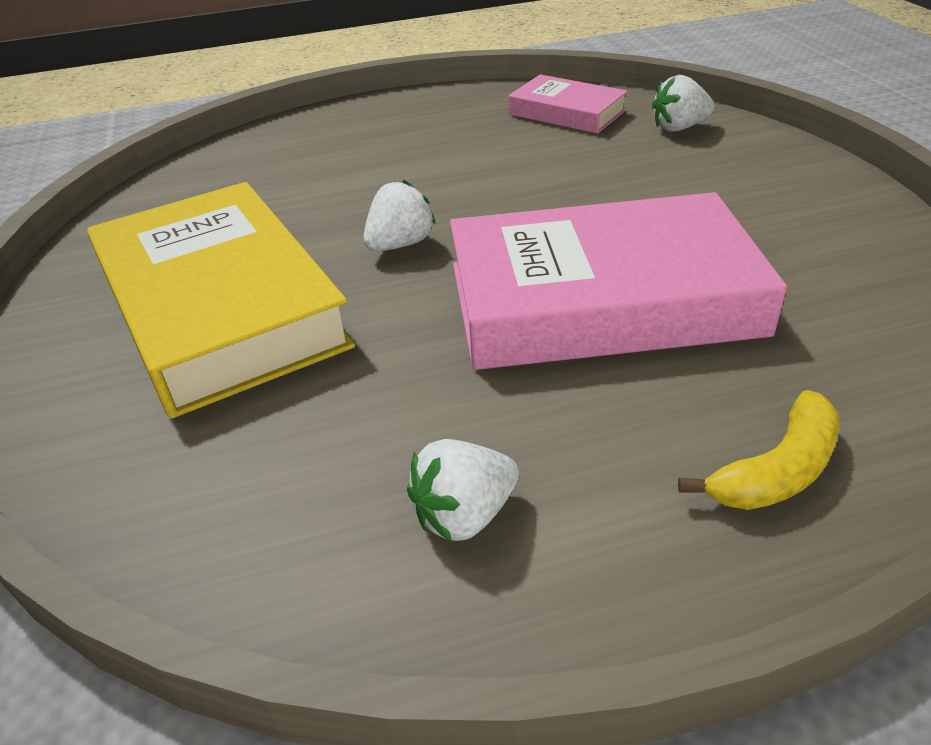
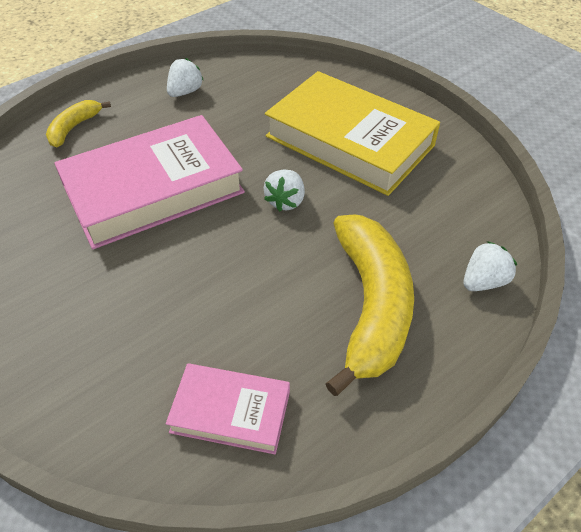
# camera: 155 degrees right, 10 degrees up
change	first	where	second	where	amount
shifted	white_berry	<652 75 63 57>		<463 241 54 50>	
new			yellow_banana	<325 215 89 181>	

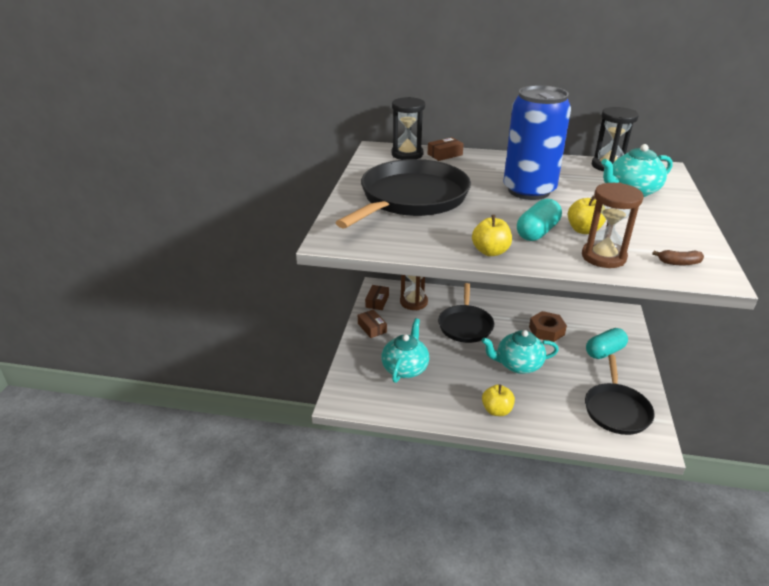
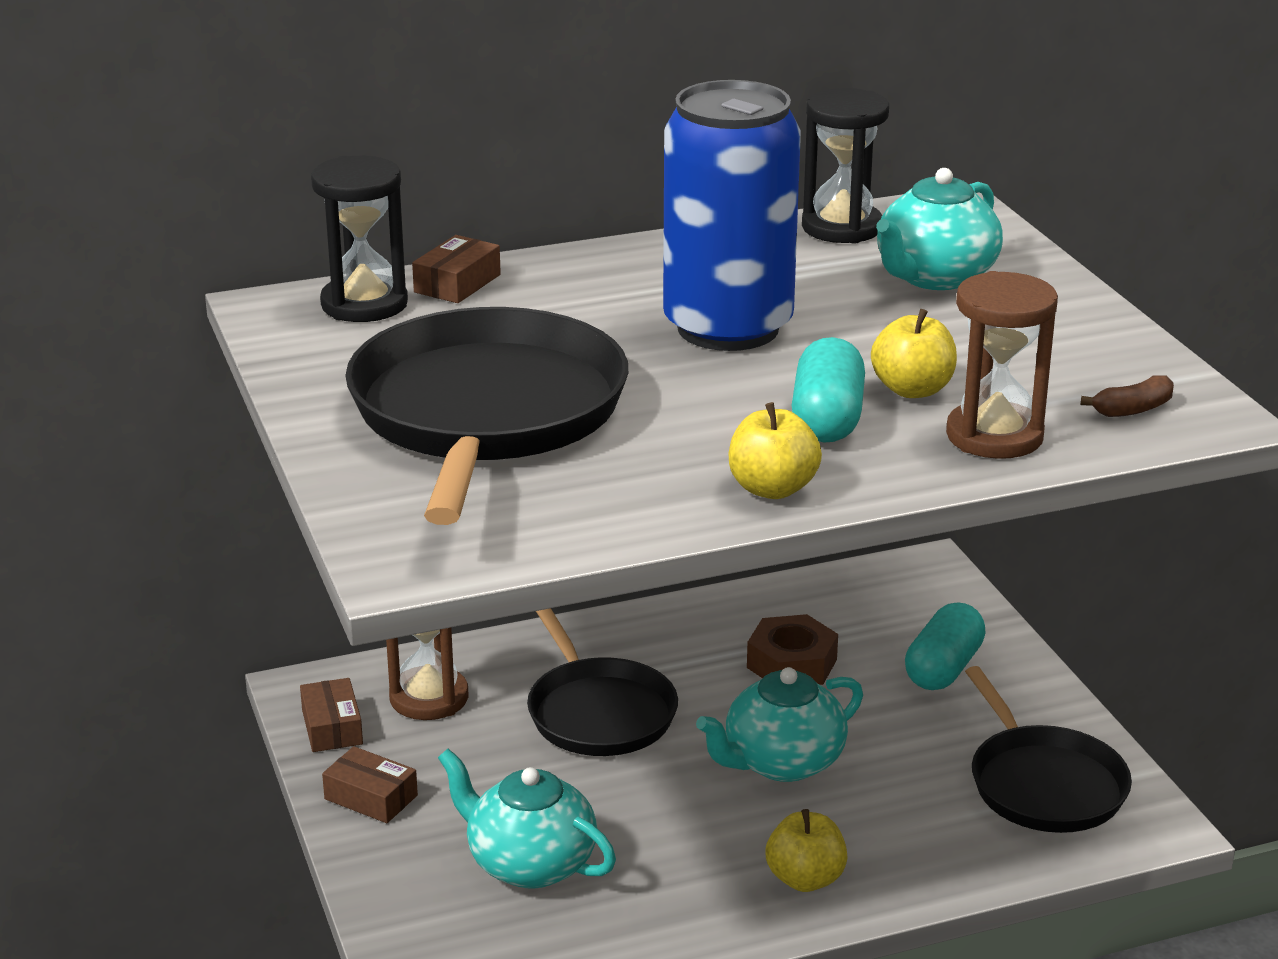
# camera: 30 degrees left, 5 degrees down
change	first	where	second	where	amount
rotated	aqua_teapot	<381 318 48 65>		<438 749 178 140>	45 degrees counterclockwise

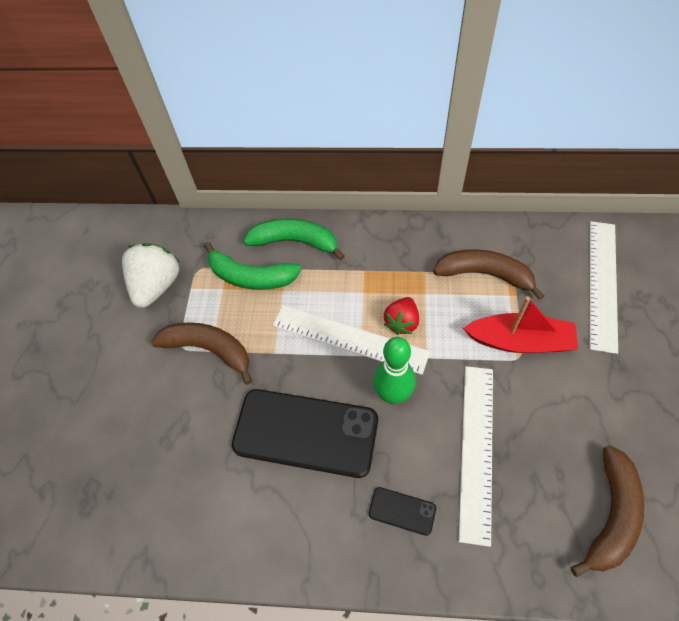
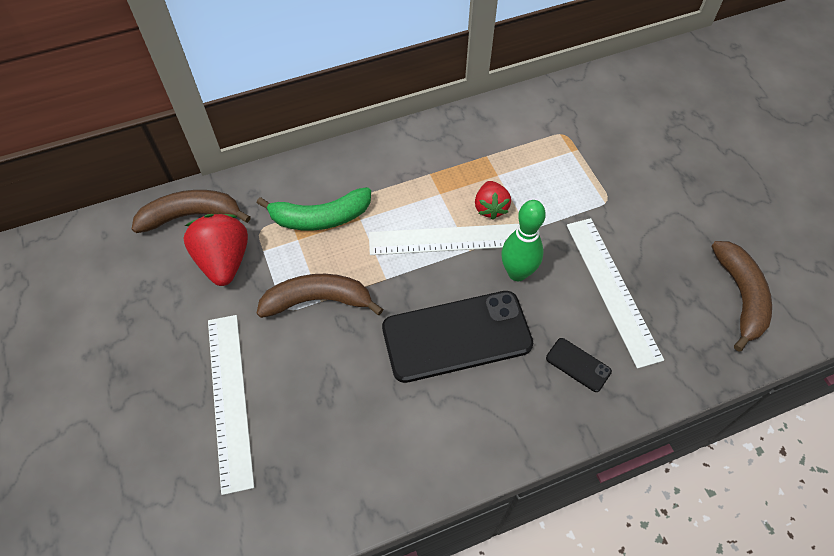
# camera: 30 degrees left, 0 degrees up
change	first	where	second	where	amount
gone	green_banana	<243 219 102 42>			
shifted	white_measuring_stick	<590 221 28 133>		<208 315 46 180>	
repainted	white_berry	<122 243 58 65>	crimson_berry	<184 214 64 72>	
shifted	russet_banana	<433 249 112 51>		<132 190 119 43>	
gone	crimson_toy_boat	<463 296 115 57>			
rotated	jet-black_smartphone	<369 487 67 49>		<546 338 66 54>	45 degrees clockwise

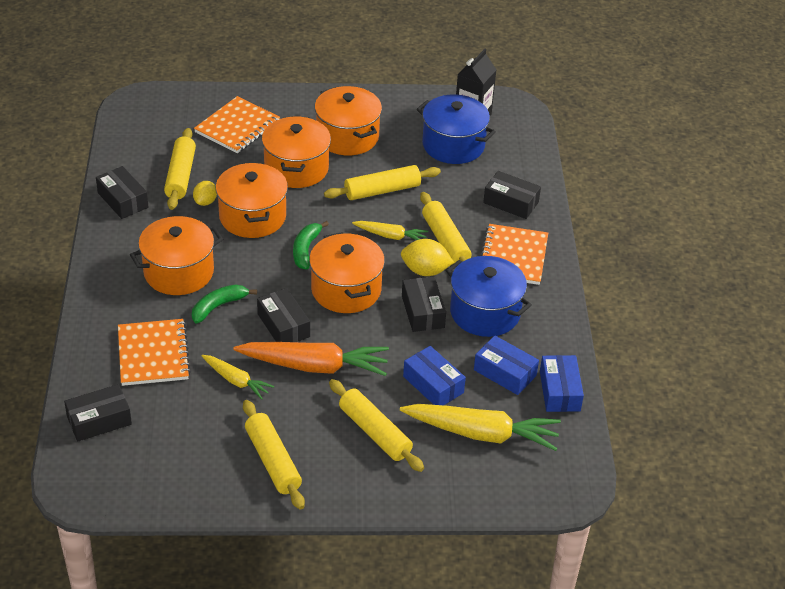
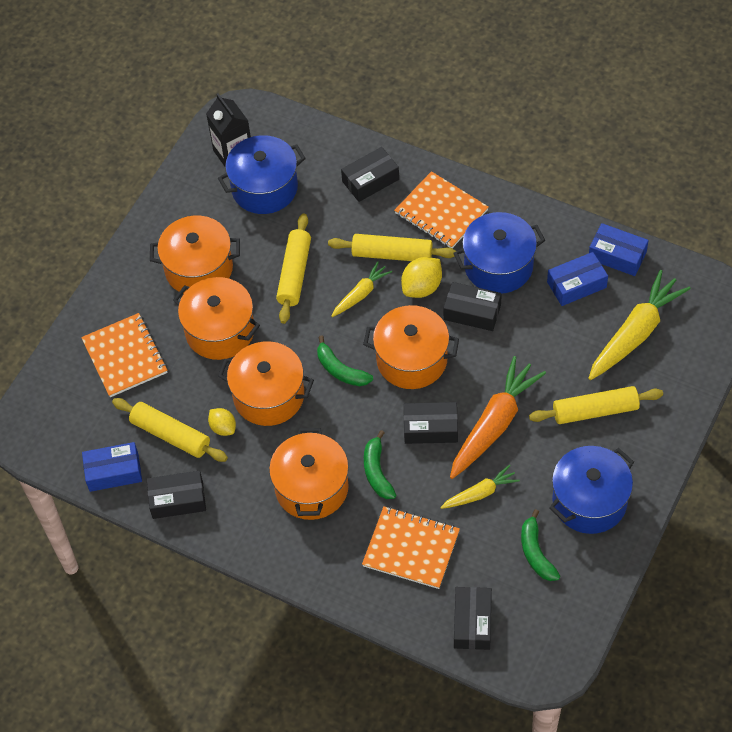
# camera: 55 degrees left, 15 degrees up
change	first	where	second	where	amount
shifted	blue_parcel	<403 346 63 59>		<82 442 60 50>	
swapped	yellow_dough_roller	<243 400 62 110>	blue_pot	<549 446 85 88>	
new			green_banana	<521 509 39 72>	

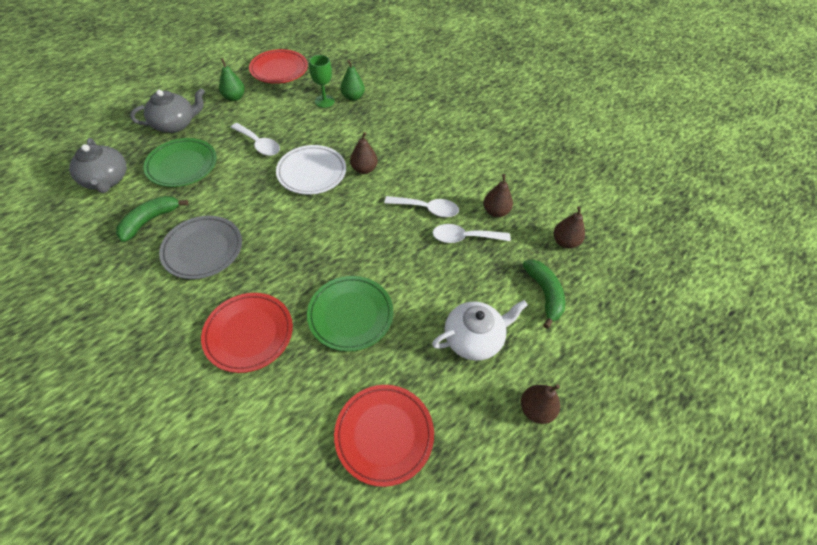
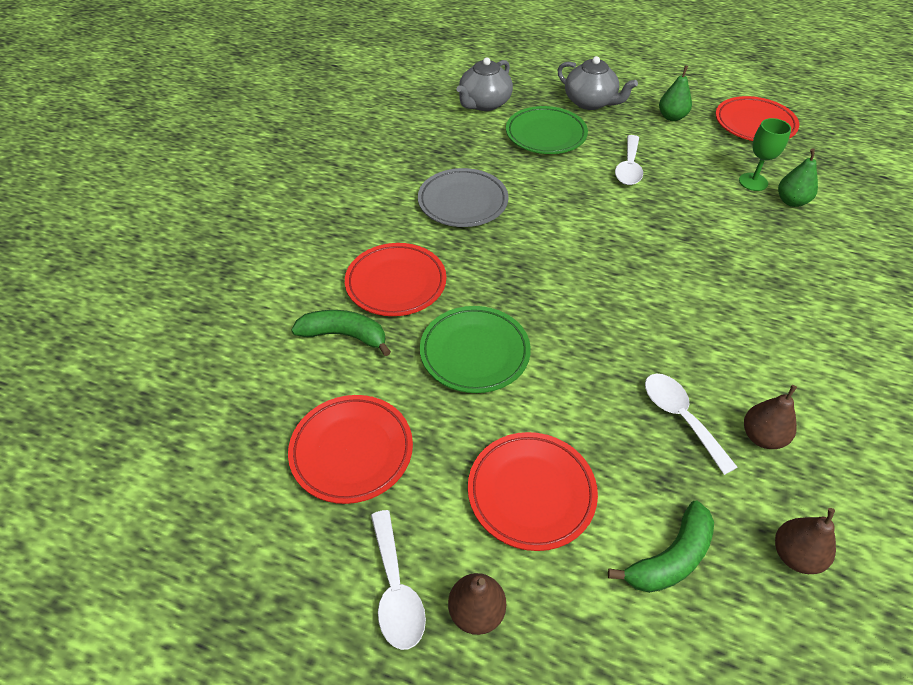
# camera: 65 degrees right, 5 degrees down
change	first	where	second	where	amount
gone	russet_pear_fruit	<350 132 28 42>			
gone	white_flat_dish	<276 145 70 50>			
shifted	green_banana	<116 196 72 46>		<291 310 100 46>	
shifted	white_teaspoon	<384 196 75 21>		<371 510 55 140>	
swapped	white_teapot	<432 300 96 61>	crimson_flat_dish	<468 432 130 119>	

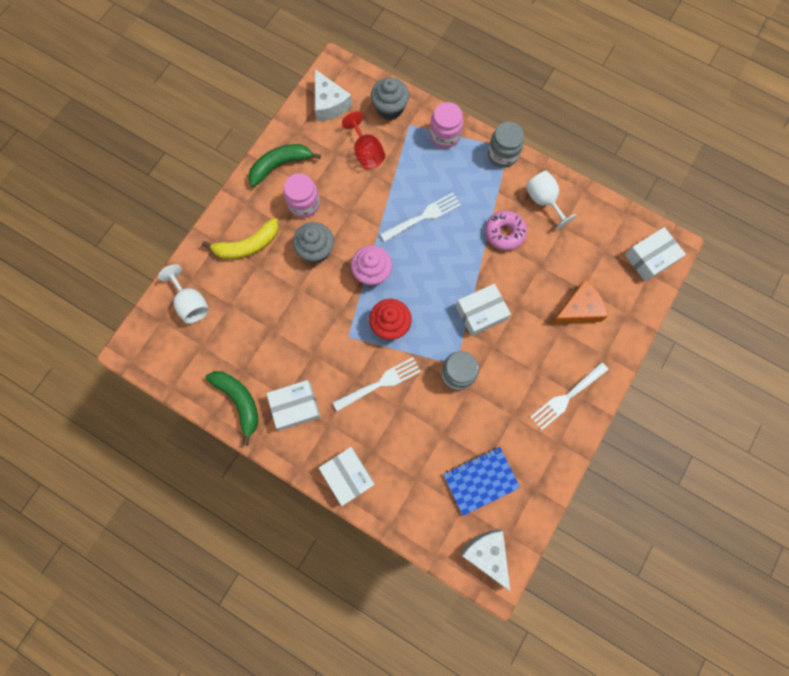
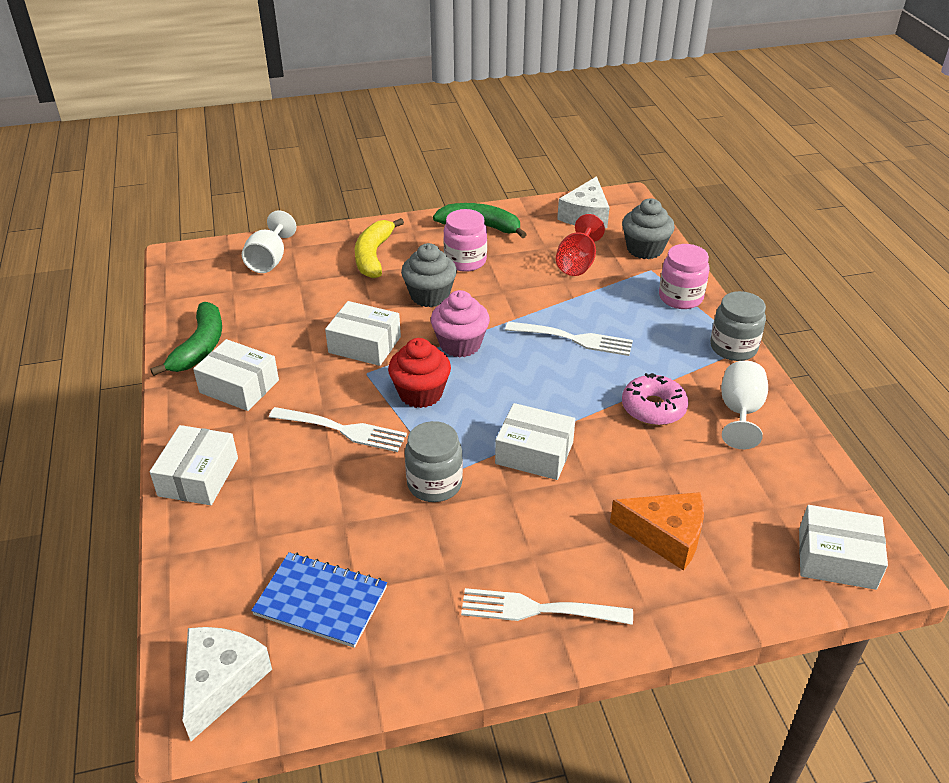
# camera: 45 degrees right, 35 degrees down
change	first	where	second	where	amount
rotated	yellow_banana	<202 218 77 41>		<355 218 49 60>	75 degrees clockwise
new			white_parcel	<325 301 76 65>	

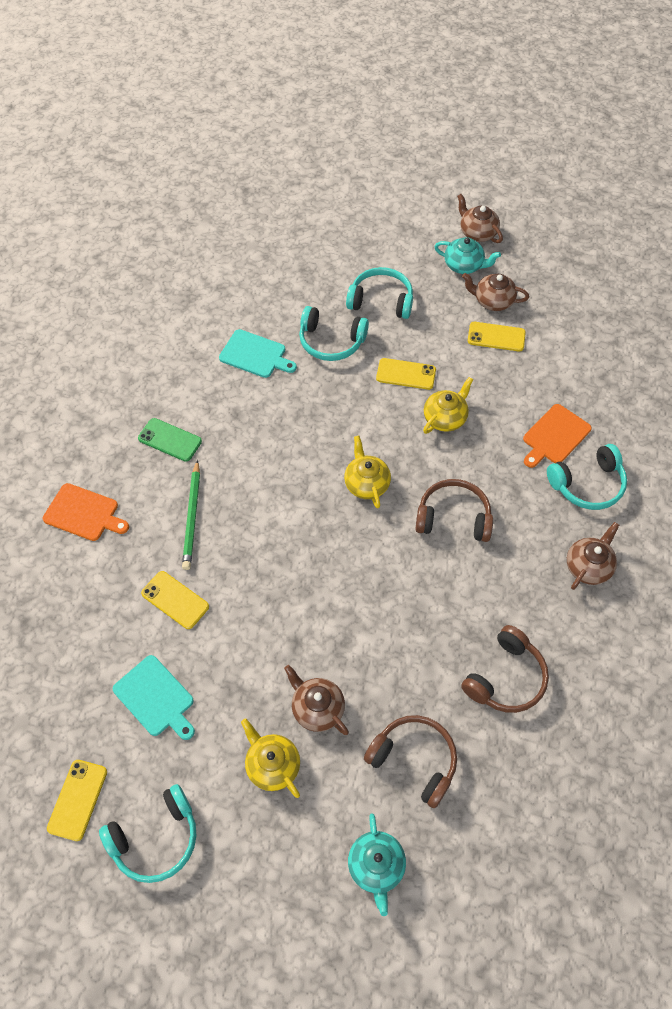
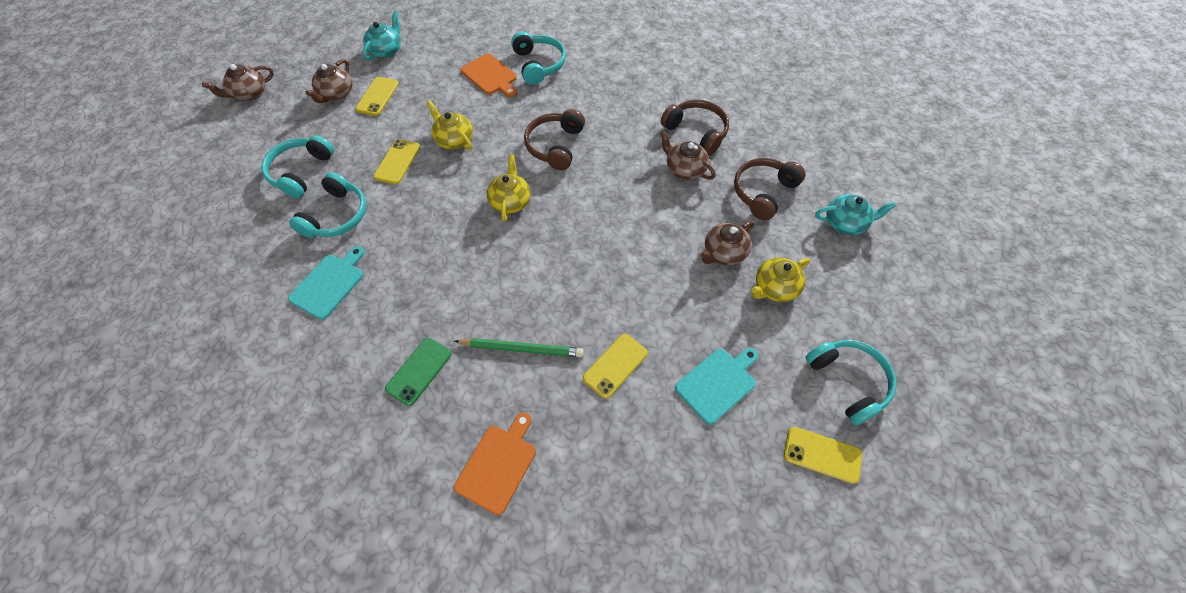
# camera: 85 degrees left, 0 degrees up
change	first	where	second	where	amount
shifted	aqua_teapot	<434 237 67 37>		<363 11 38 49>	
rotated	yellow_teapot	<344 436 47 73>		<487 154 43 68>	105 degrees clockwise
shifted	russet_teapot	<567 522 52 68>		<660 131 56 49>	

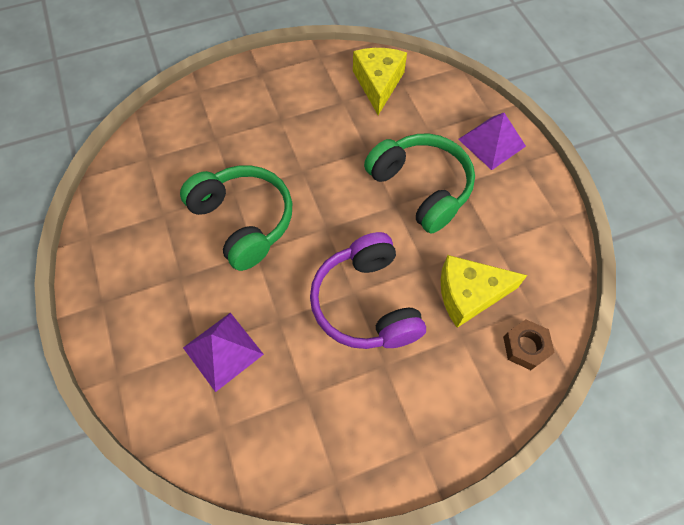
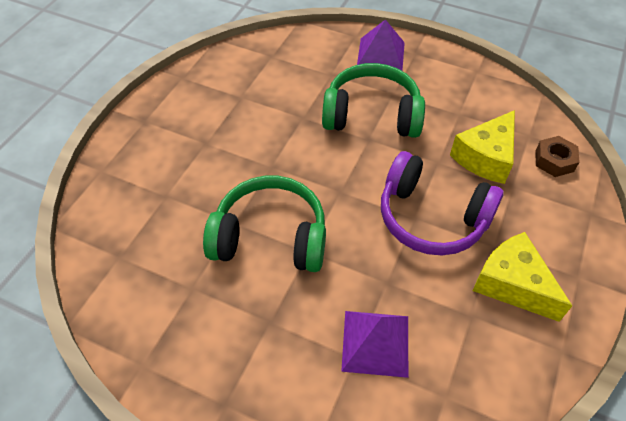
# camera: 45 degrees left, 10 degrees down
change	first	where	second	where	amount
shifted	yellow_piece_of_cheese	<353 48 54 67>		<473 232 99 90>	

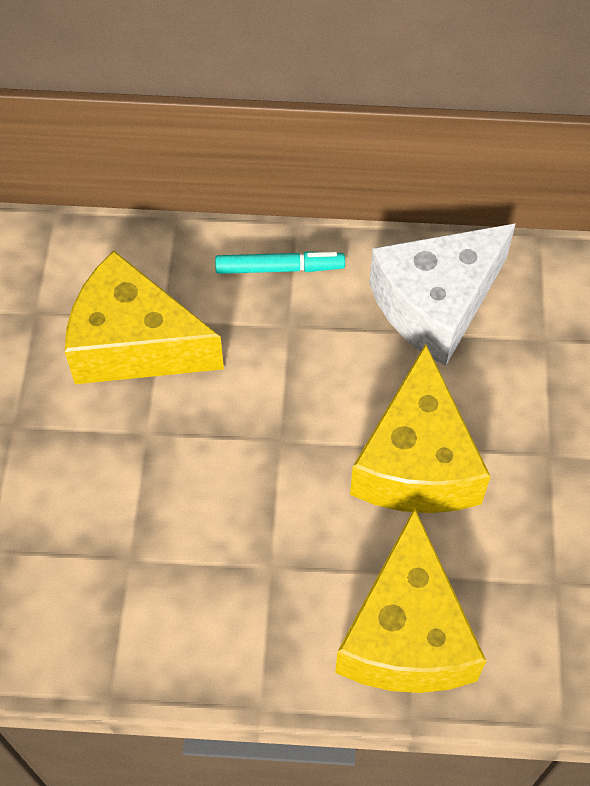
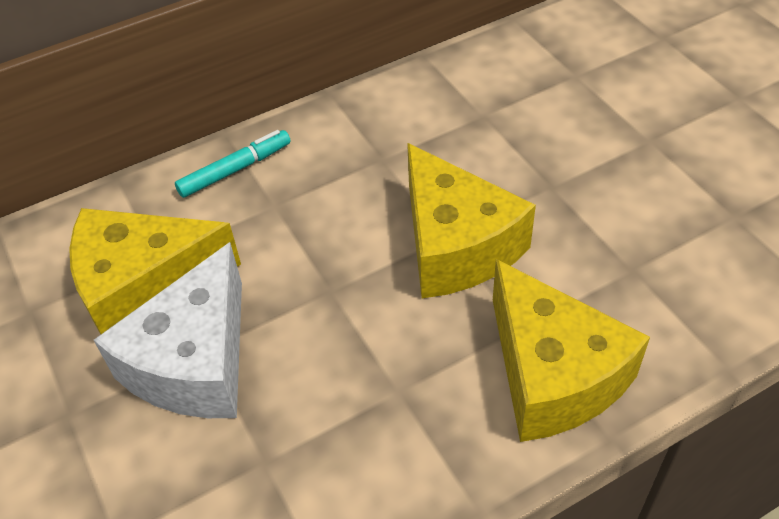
# camera: 30 degrees left, 10 degrees down
change	first	where	second	where	amount
shifted	white_piece_of_cheese	<369 223 147 143>		<94 242 148 176>	

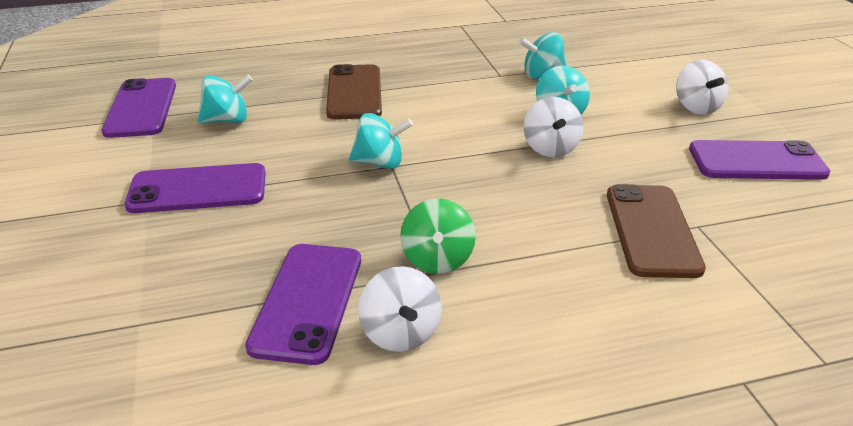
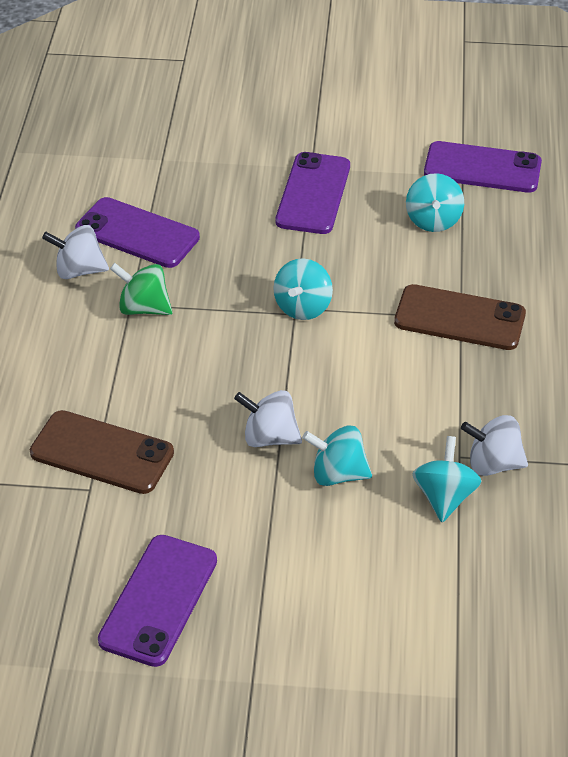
# camera: 110 degrees right, 10 degrees up
change	first	where	second	where	amount
shifted	white_toy_top	<676 60 52 55>		<461 415 67 61>	

